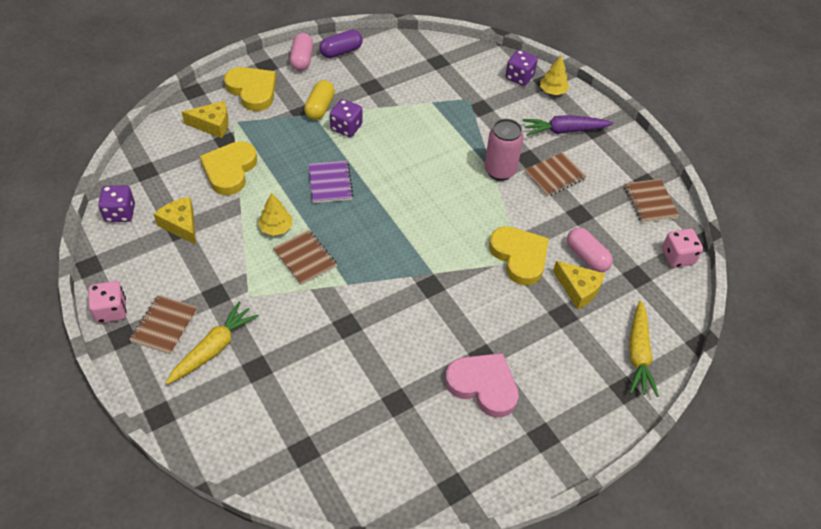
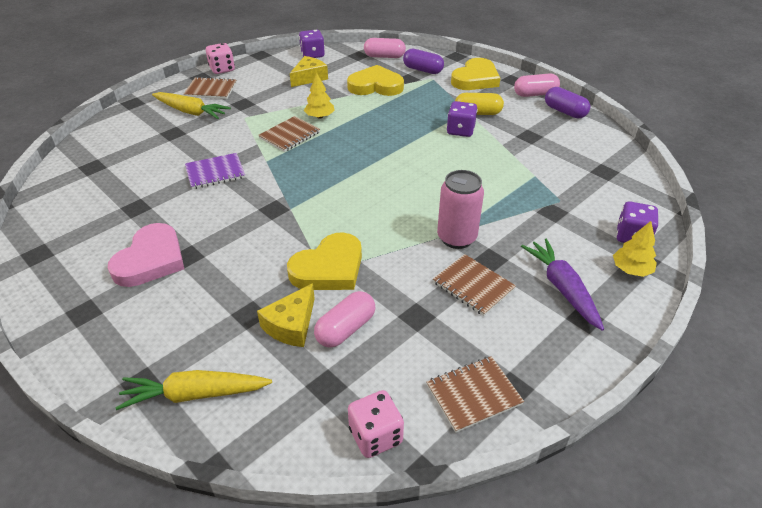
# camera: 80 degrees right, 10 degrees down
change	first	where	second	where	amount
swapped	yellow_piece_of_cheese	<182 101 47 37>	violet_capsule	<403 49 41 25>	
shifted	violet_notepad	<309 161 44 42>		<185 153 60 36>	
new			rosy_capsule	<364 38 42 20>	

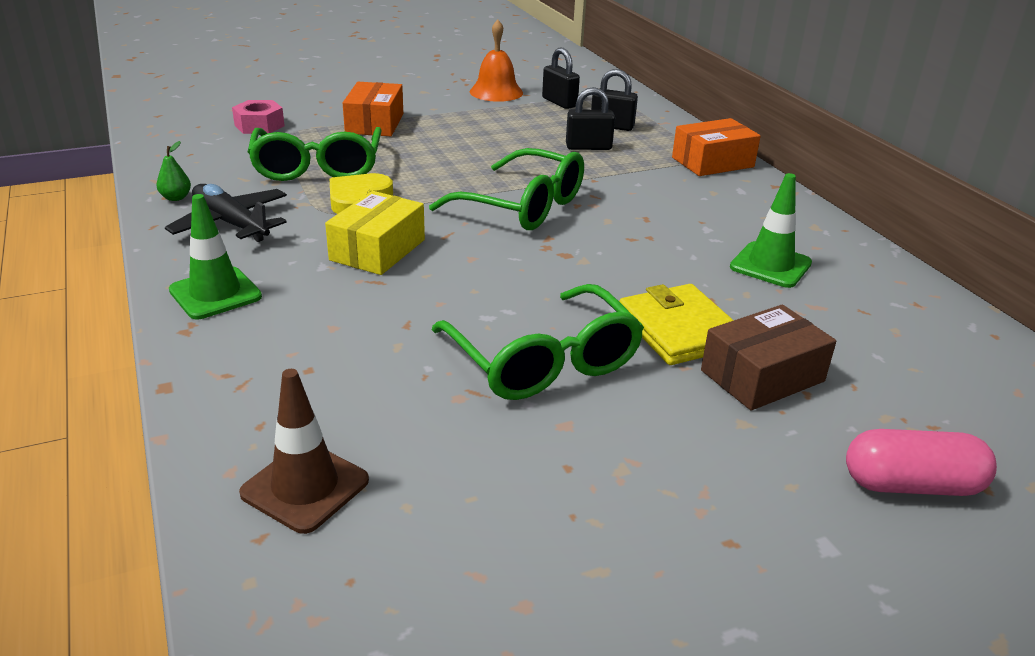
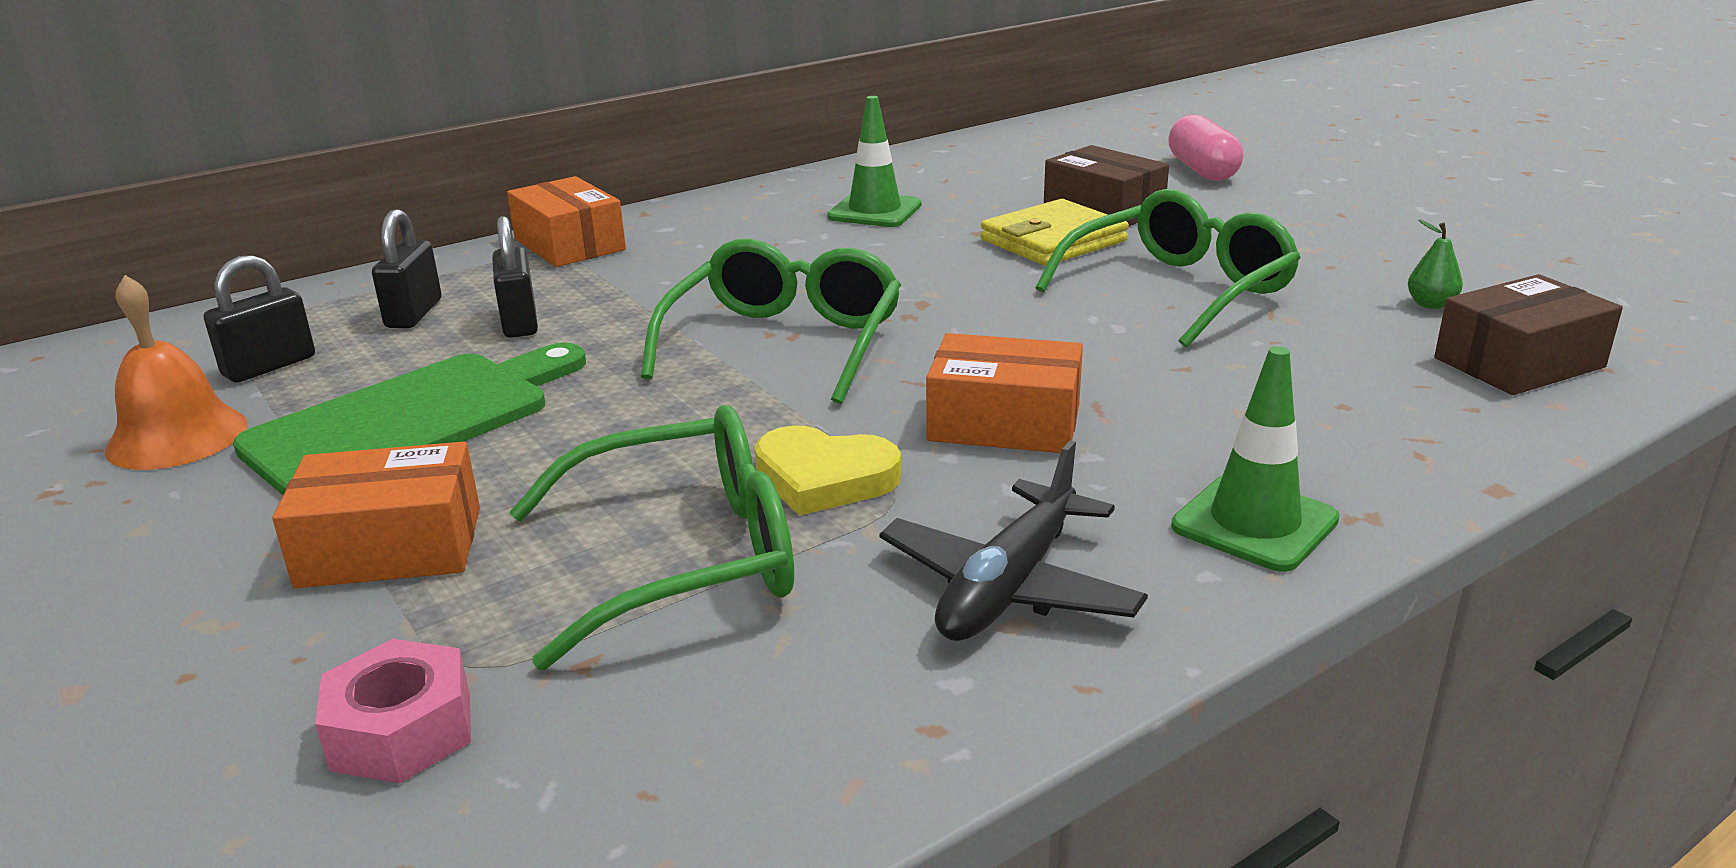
# camera: 100 degrees left, 5 degrees down
change	first	where	second	where	amount
shifted	green_pear_fruit	<156 141 35 60>		<1408 220 55 89>	
repainted	yellow_parcel	<325 191 100 84>	bright_orange_parcel	<926 333 157 120>	
swapped	russet_traffic_cone	<239 369 130 165>	russet_parcel	<1434 274 189 121>	
new			green_cutting_board	<233 343 353 152>	

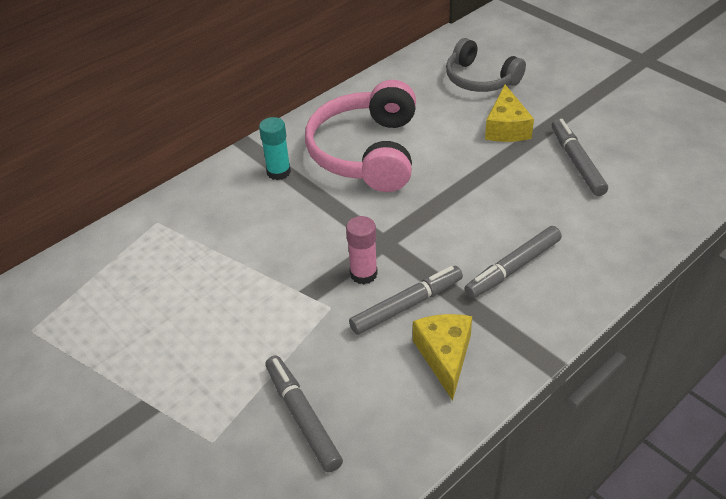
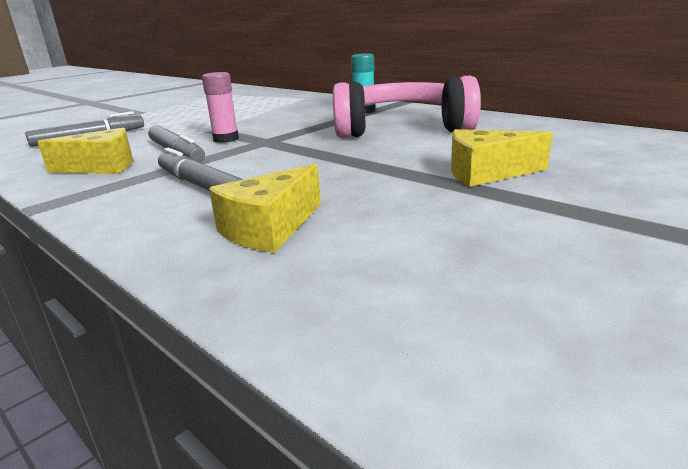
# camera: 85 degrees right, 20 degrees down
change	first	where	second	where	amount
gone	ash-grey_over-ear_headphones	<446 38 80 54>			
gone	ash-grey_felt_pen	<552 119 56 77>			
new			yellow_piece_of_cheese	<209 164 112 89>	

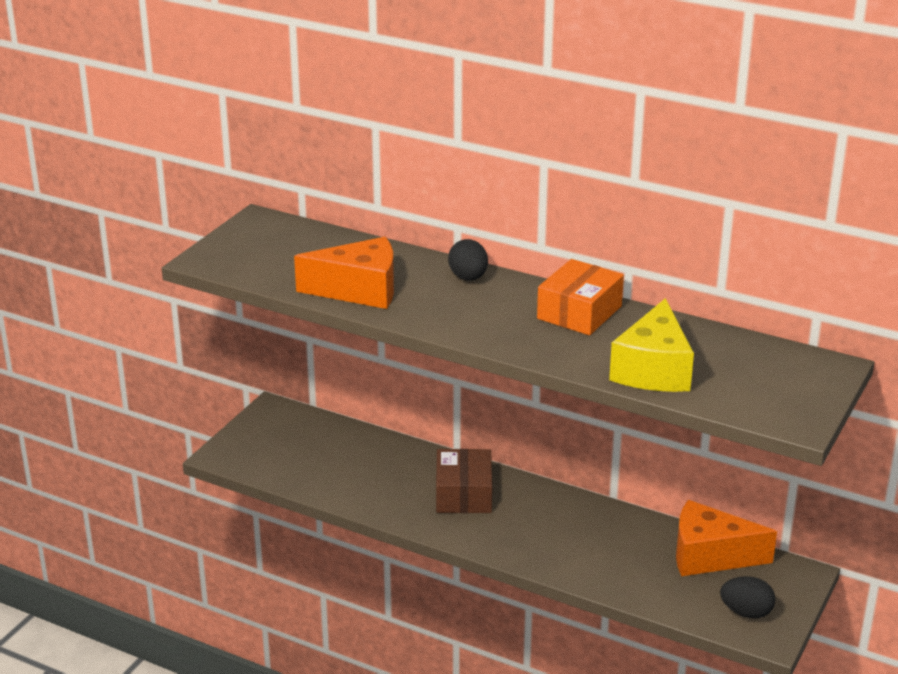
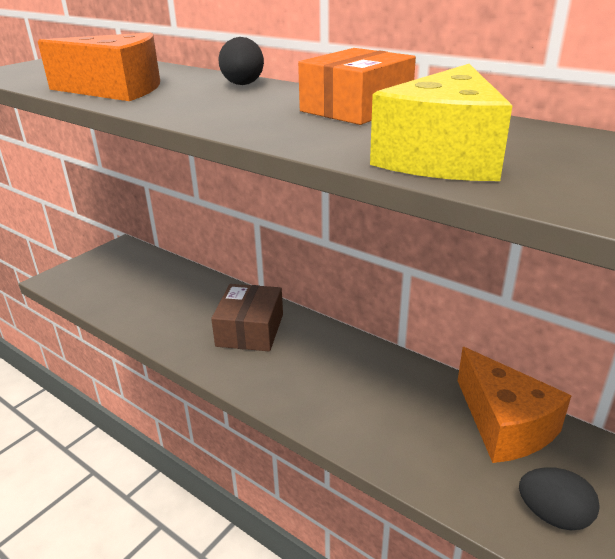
# camera: 10 degrees right, 0 degrees up
change	first	where	second	where	amount
rotated	bright_orange_piece_of_cheese	<676 500 101 76>		<458 347 113 116>	135 degrees counterclockwise

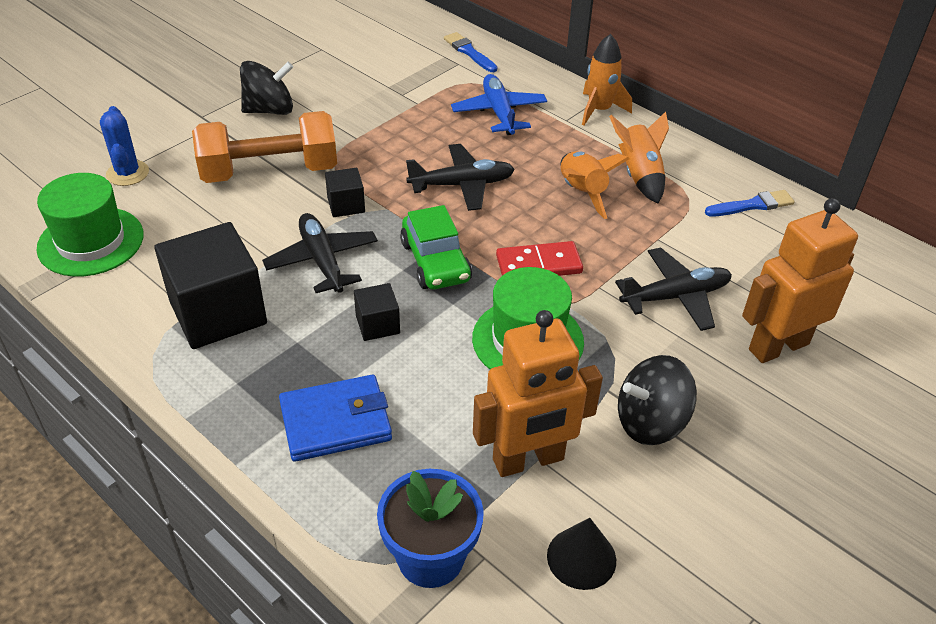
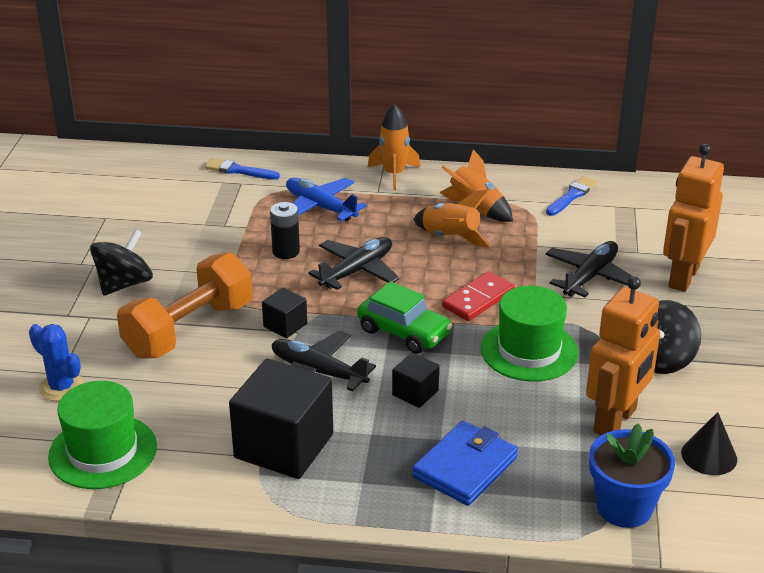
# camera: 35 degrees left, 10 degrees down
change	first	where	second	where	amount
new			jet-black_power_cell	<270 202 30 57>	

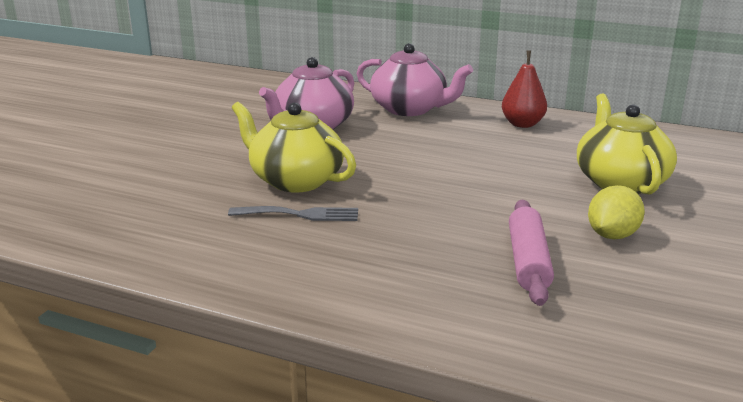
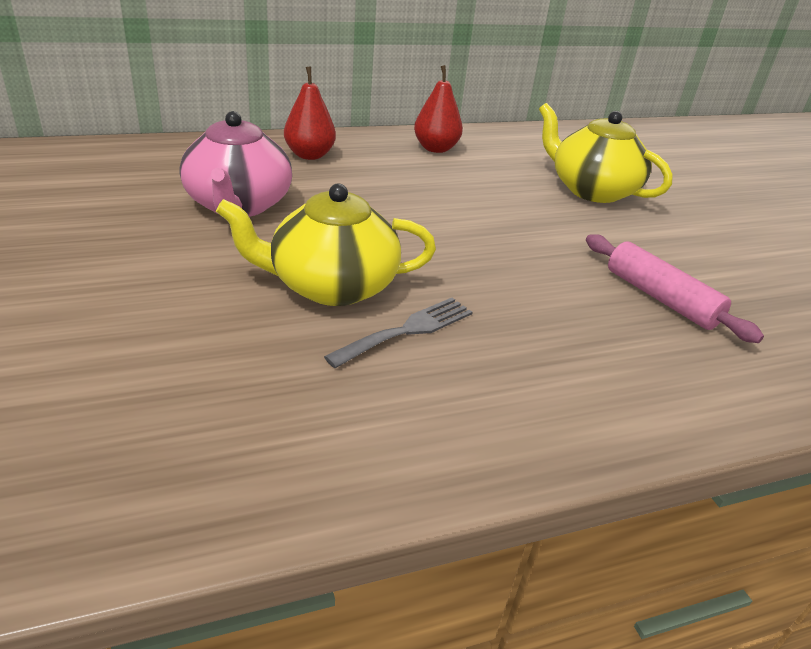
# camera: 45 degrees left, 10 degrees up
change	first	where	second	where	amount
swapped	rosy_teapot	<357 43 116 73>	crimson_pear_fruit	<284 67 52 93>	
gone	yellow_lemon	<588 185 57 54>			

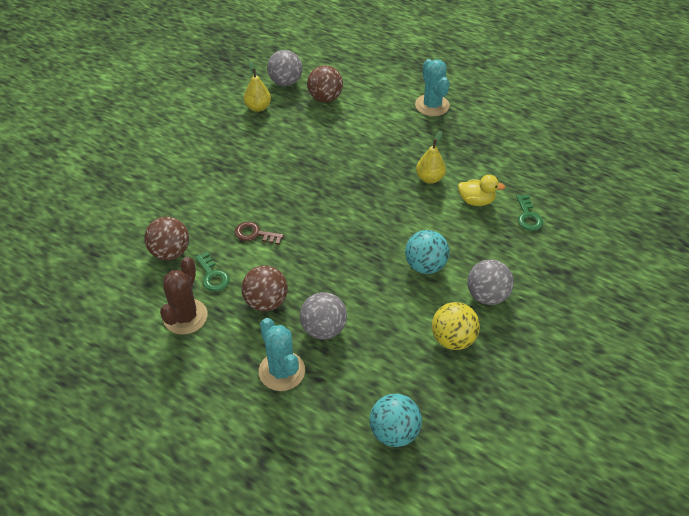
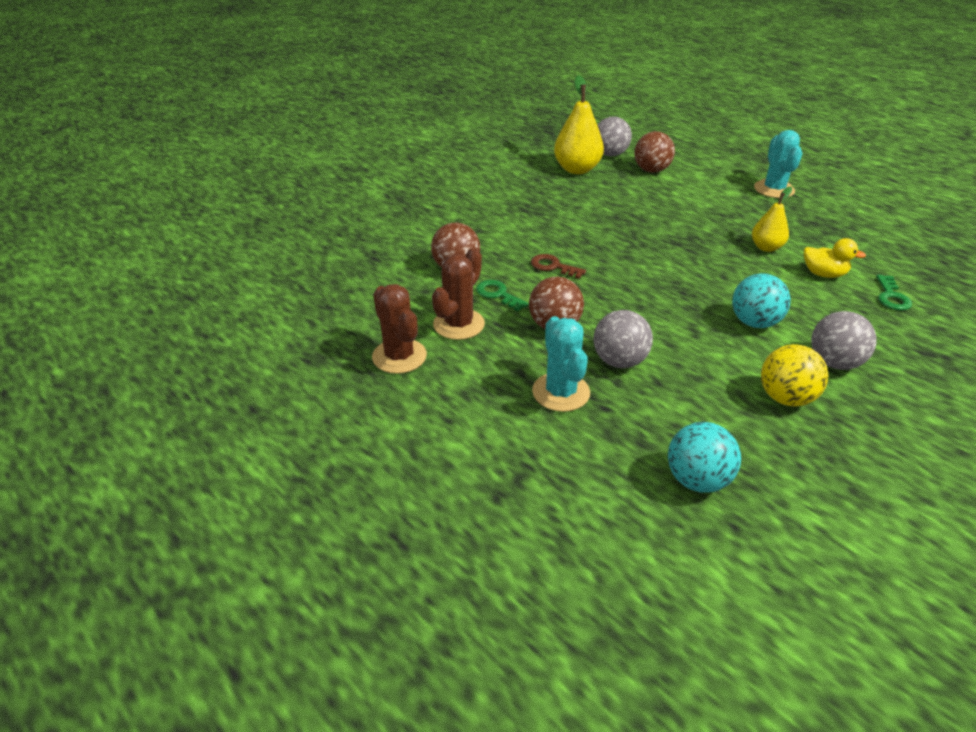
# camera: 15 degrees right, 10 degrees down
change	first	where	second	where	amount
scaled	yellow_pear_fruit	<244 61 27 51>		<554 75 50 99>	x1.67
rotated	green_latchkey	<196 252 34 40>		<476 280 53 31>	150 degrees clockwise
new			russet_cactus	<372 284 55 90>	

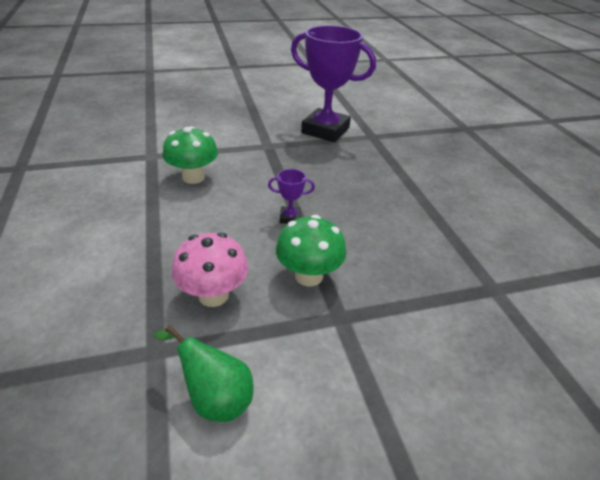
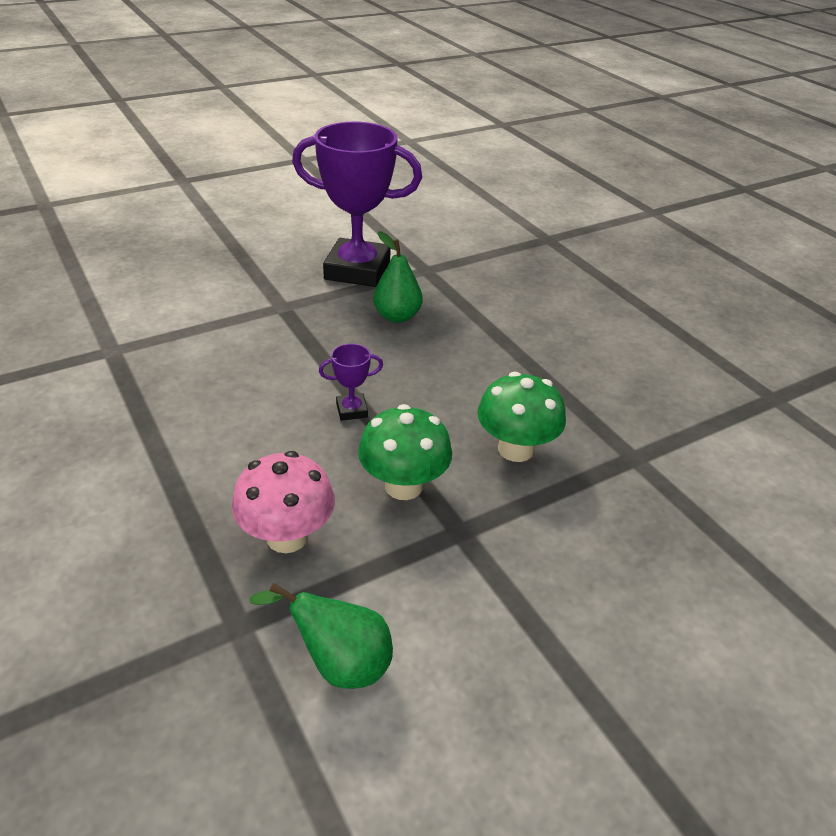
# camera: 15 degrees left, 0 degrees up
change	first	where	second	where	amount
shifted	green_mushroom	<163 126 55 58>		<477 372 89 90>	
new			green_pear_fruit	<373 231 50 92>	

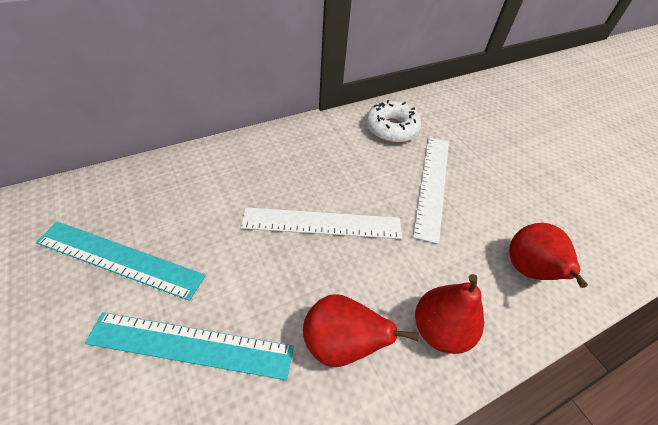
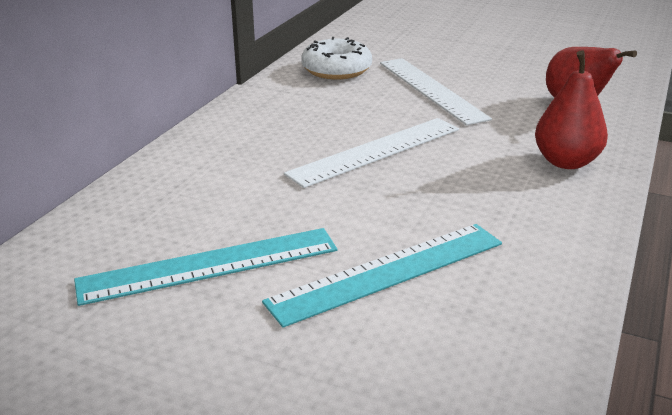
# camera: 35 degrees left, 20 degrees down
change	first	where	second	where	amount
gone	crimson_pear_fruit	<303 294 116 73>			

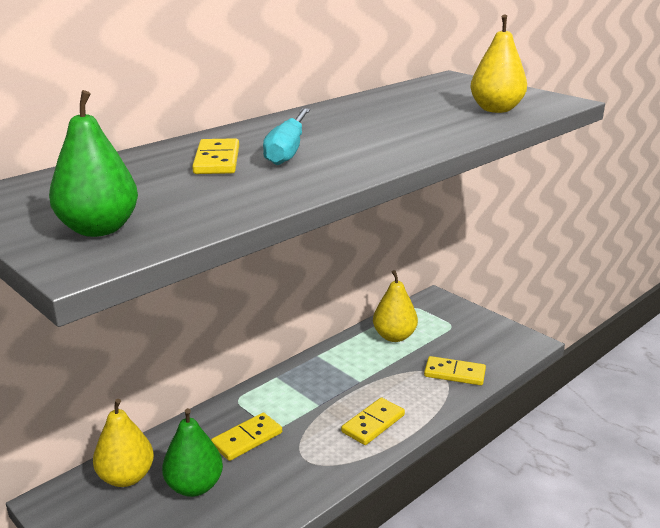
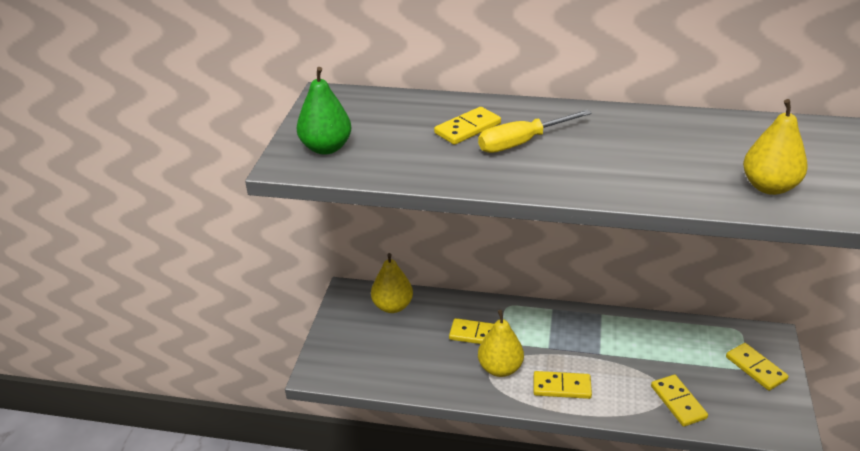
# camera: 55 degrees right, 10 degrees up
change	first	where	second	where	amount
repainted	aqua_screwdriver	<263 108 47 57>	yellow_screwdriver	<478 110 114 43>	
shifted	yellow_pear_fruit	<373 270 45 72>		<478 310 46 67>	
gone	green_pear_fruit	<162 408 61 89>			
new			yellow_domino_piece	<726 343 63 48>	

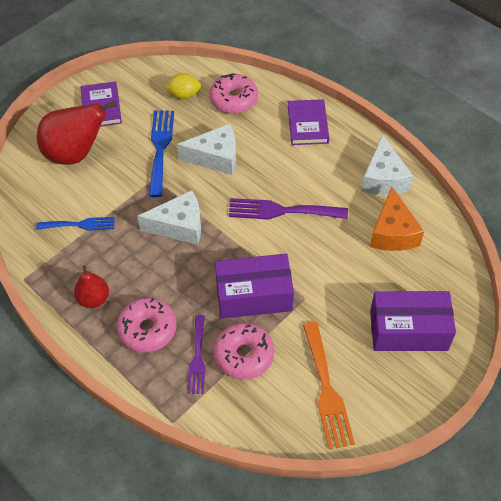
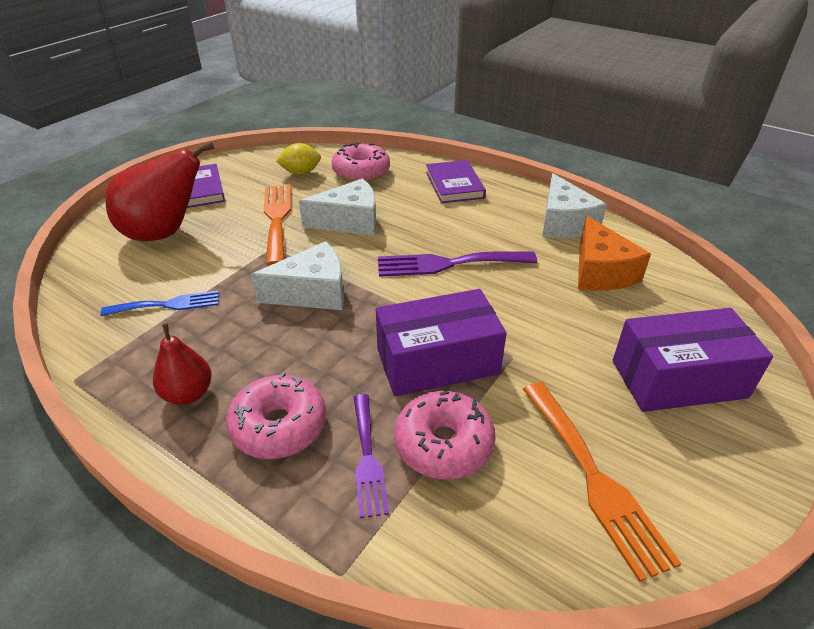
# camera: 10 degrees left, 15 degrees down
change	first	where	second	where	amount
repainted	blue_fork	<149 111 25 86>	bright_orange_fork	<264 185 27 81>	

